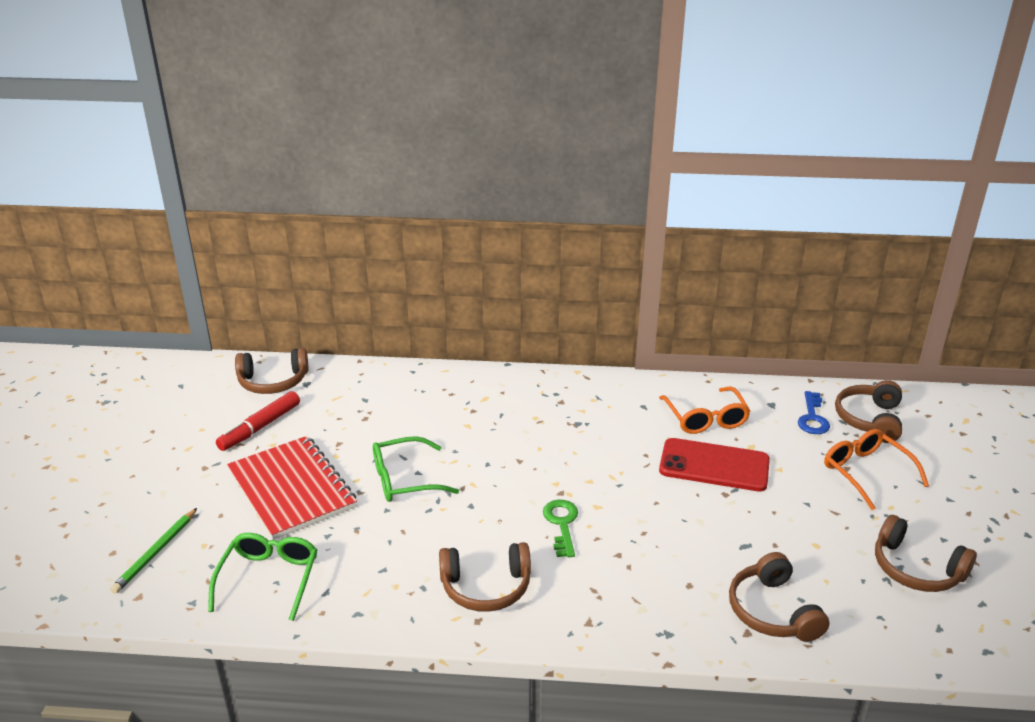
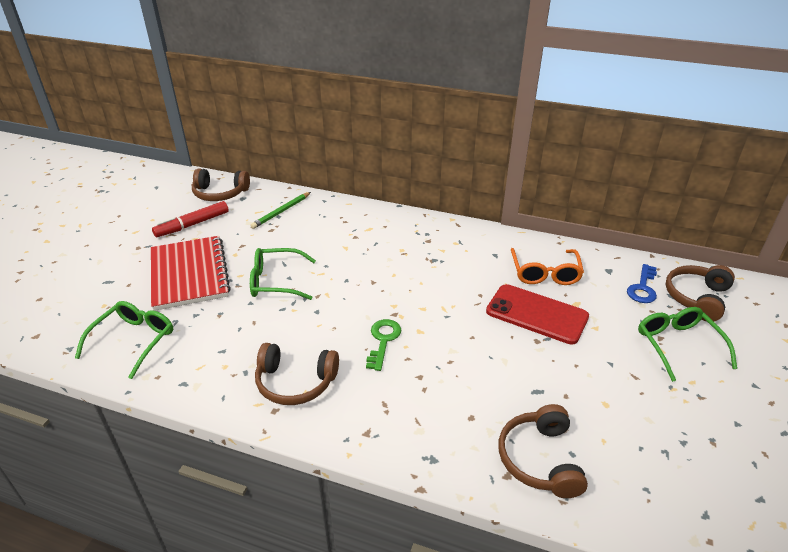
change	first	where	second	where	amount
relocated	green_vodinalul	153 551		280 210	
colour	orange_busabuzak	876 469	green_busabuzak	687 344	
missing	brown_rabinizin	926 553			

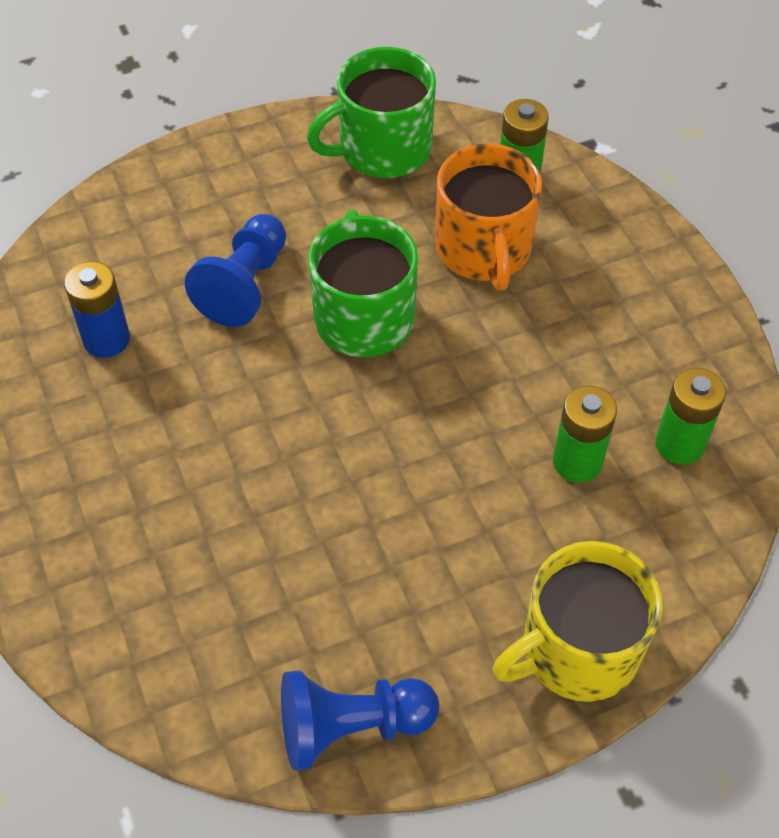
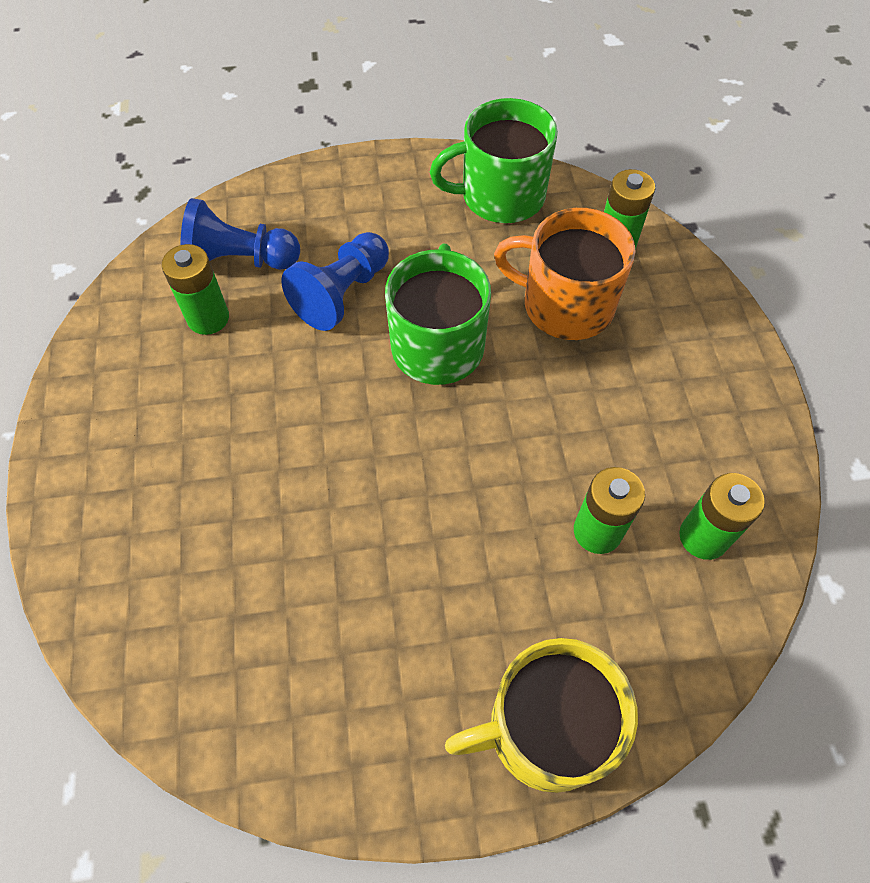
change	first	where	second	where	amount
colour	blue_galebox	97 309	green_galebox	195 289	
relocated	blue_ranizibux	360 720		240 234	
spun	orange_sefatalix	488 217		565 274	105 degrees clockwise

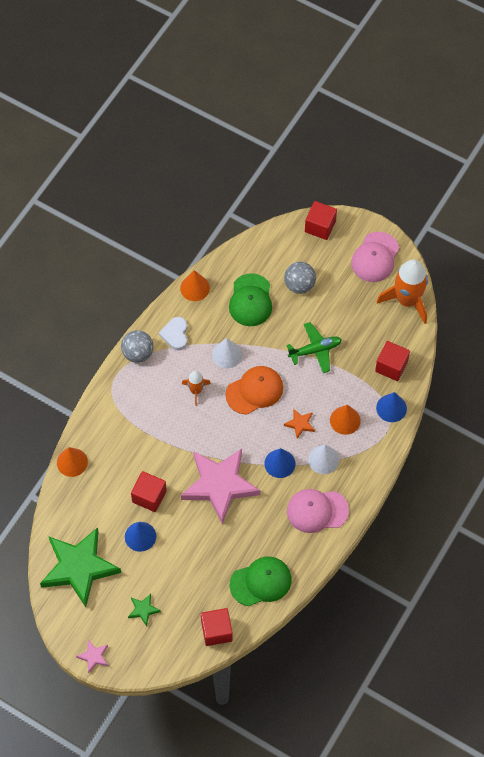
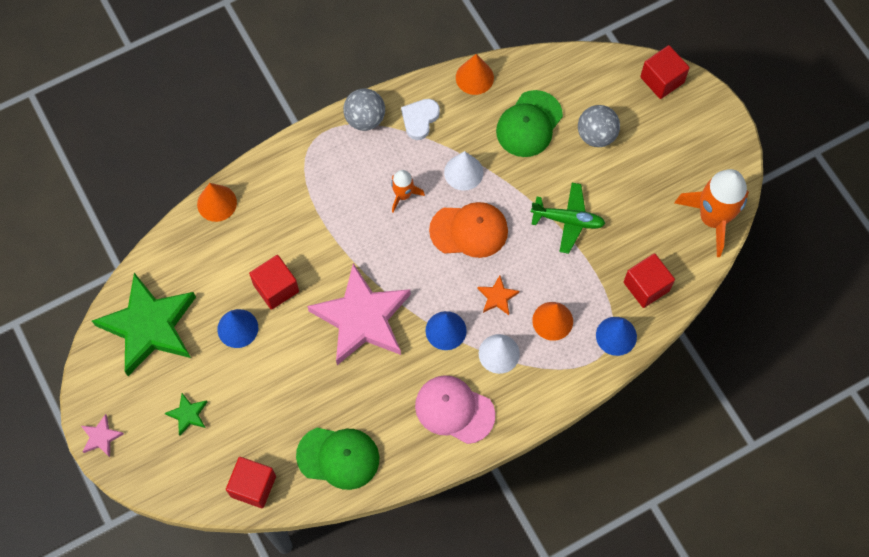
change	first	where	second	where	amount
missing	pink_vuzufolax	375 257			

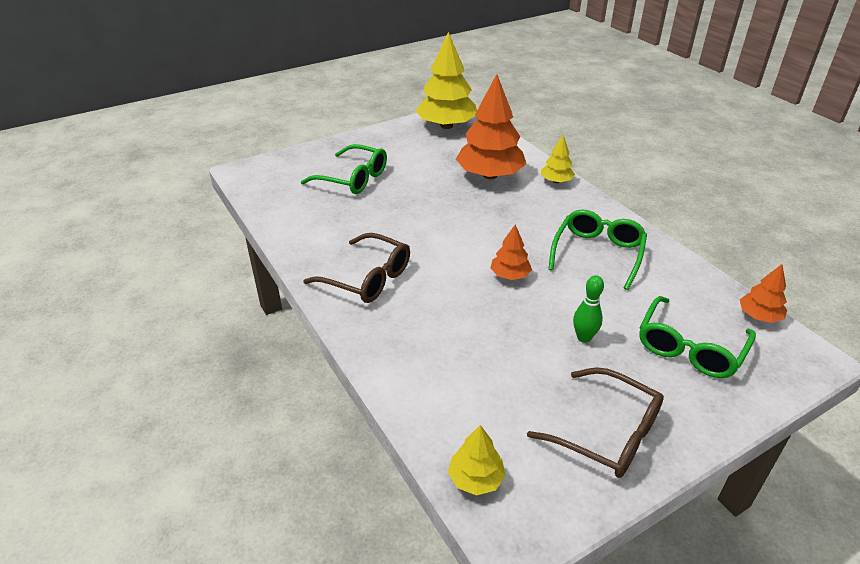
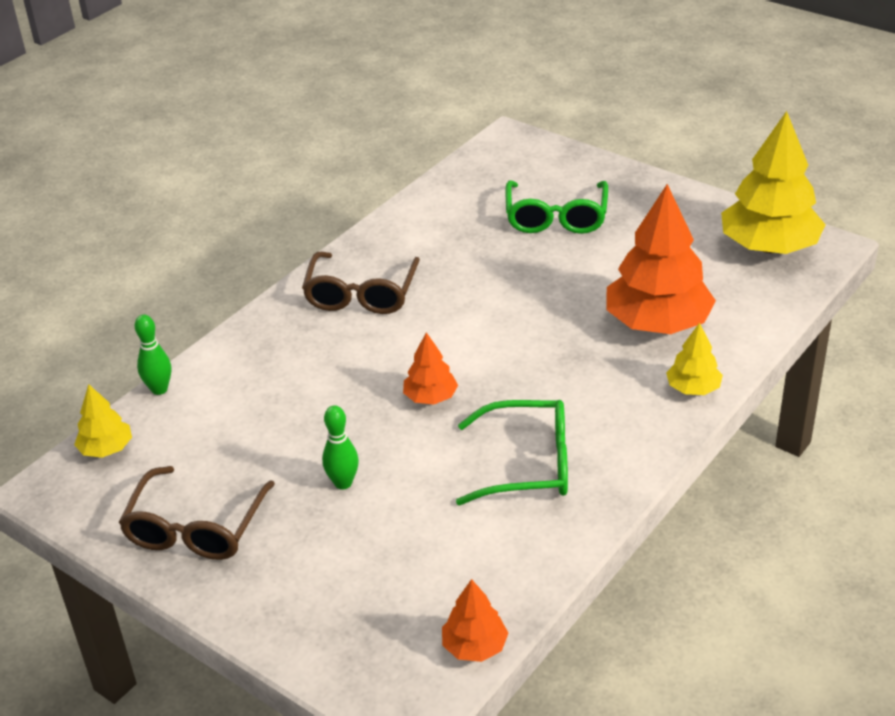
change	first	where	second	where	amount
appeared			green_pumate	153 355	
missing	green_busabuzak	697 337			

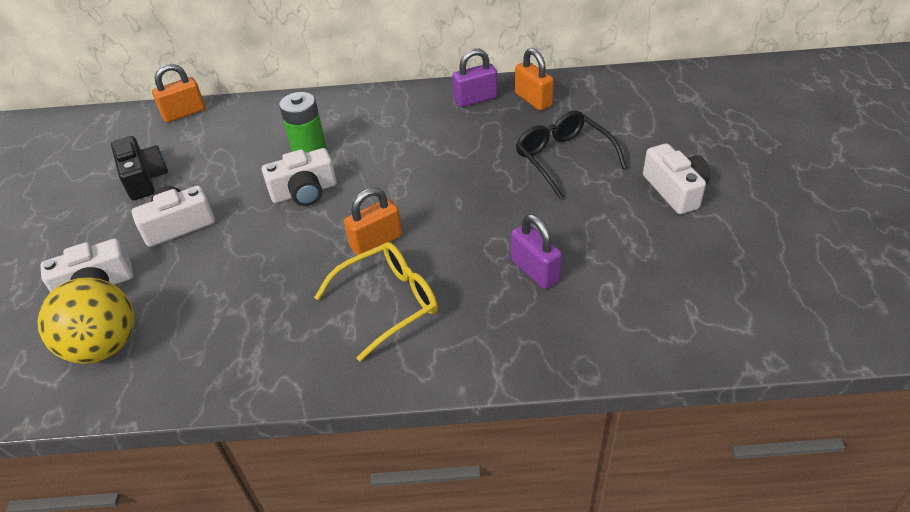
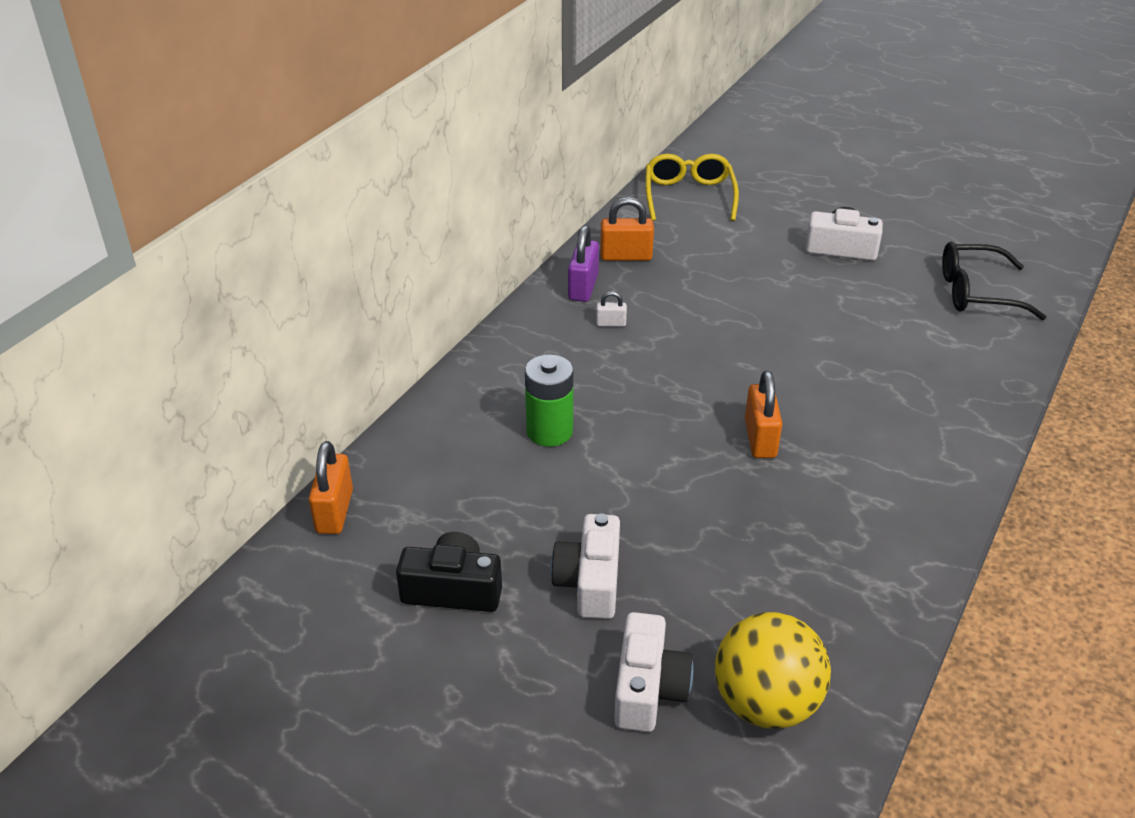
change	first	where	second	where	amount
appeared			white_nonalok	611 309	
relocated	yellow_busabuzak	376 301		692 187	
relocated	black_busabuzak	571 154		994 281	
missing	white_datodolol	299 177			
missing	purple_nonalok	536 251			

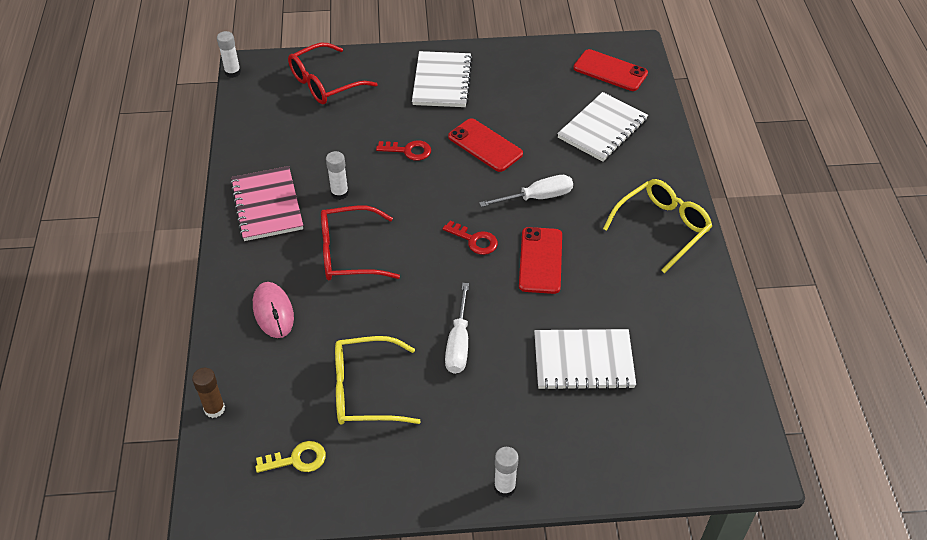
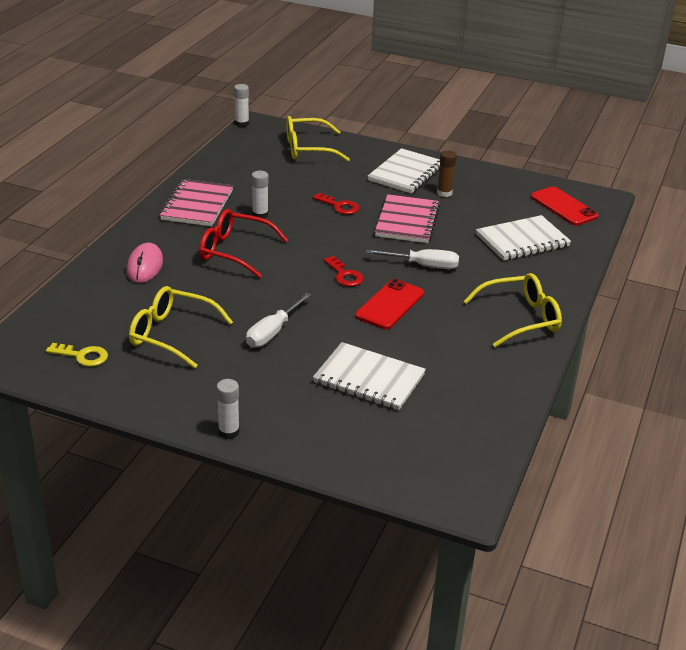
change	first	where	second	where	amount
colour	red_busabuzak	332 73	yellow_busabuzak	318 139	
exchanged	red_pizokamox	485 145	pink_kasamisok	407 218	
relocated	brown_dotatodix	208 393		447 173	

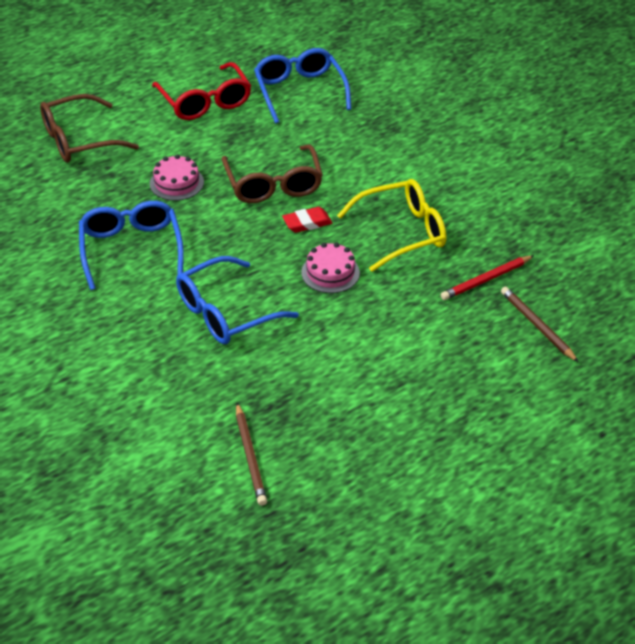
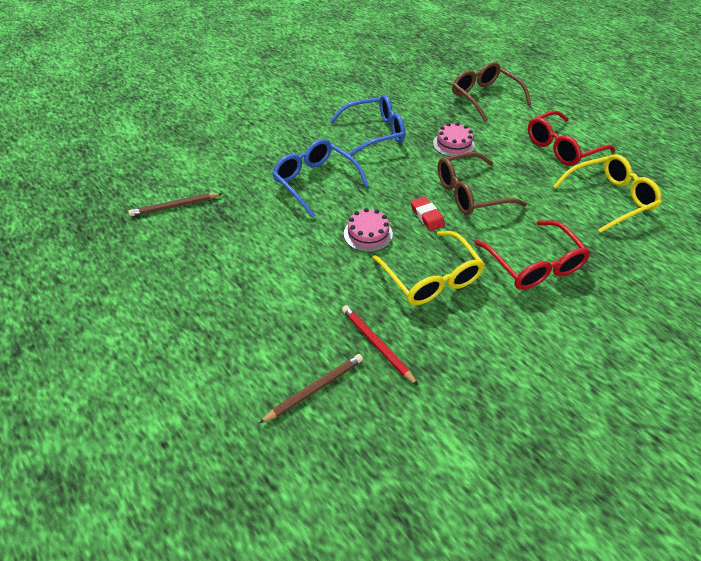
change	first	where	second	where	amount
appeared			red_busabuzak	532 255	
colour	blue_busabuzak	302 85	yellow_busabuzak	607 193	

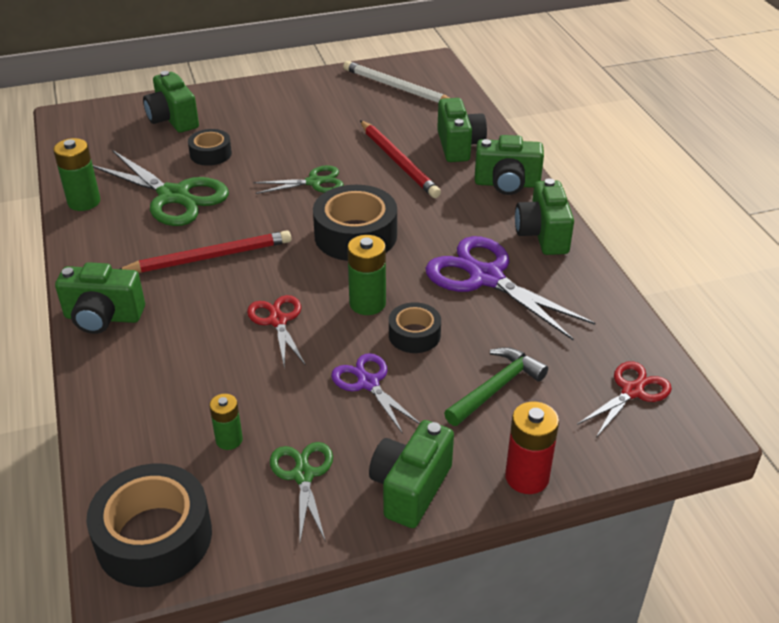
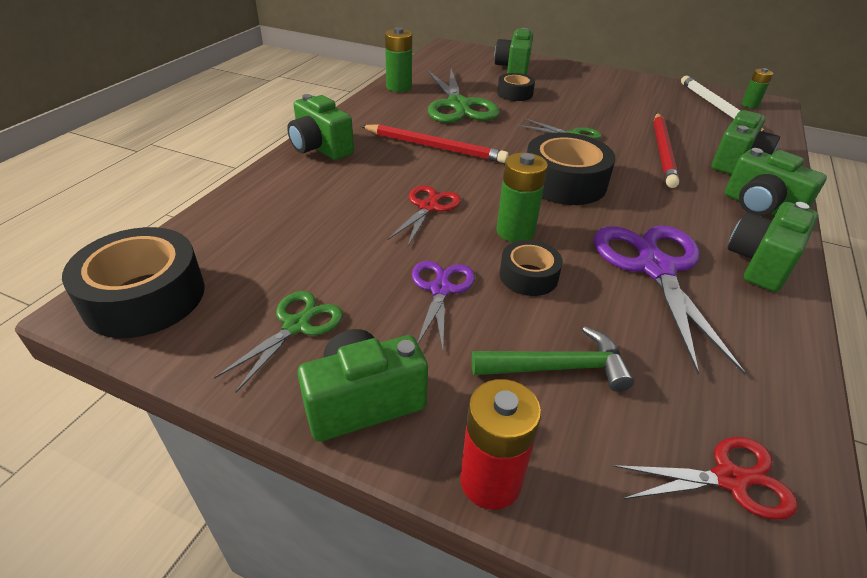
change	first	where	second	where	amount
relocated	green_galebox	226 422		757 88	

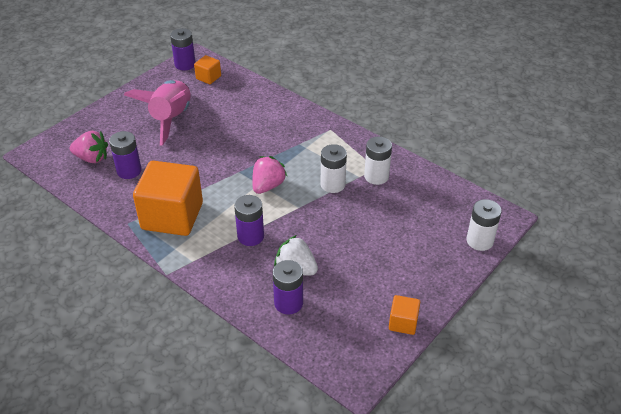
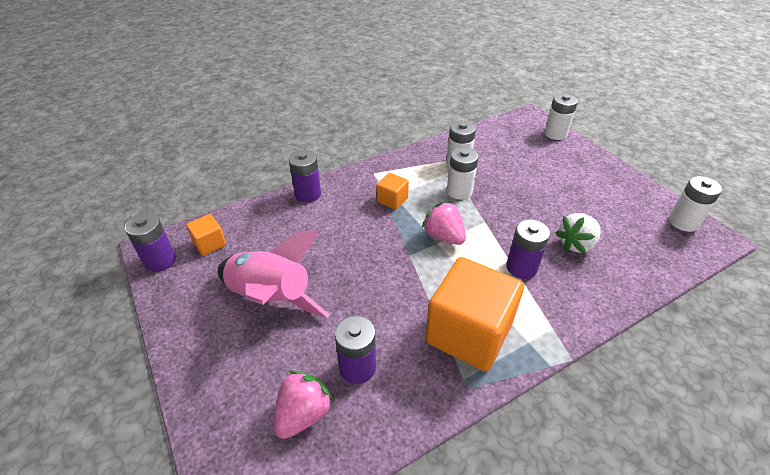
change	first	where	second	where	amount
relocated	purple_galebox	288 287		305 176	
relocated	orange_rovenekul	404 315		393 191	
appeared			white_galebox	695 204	

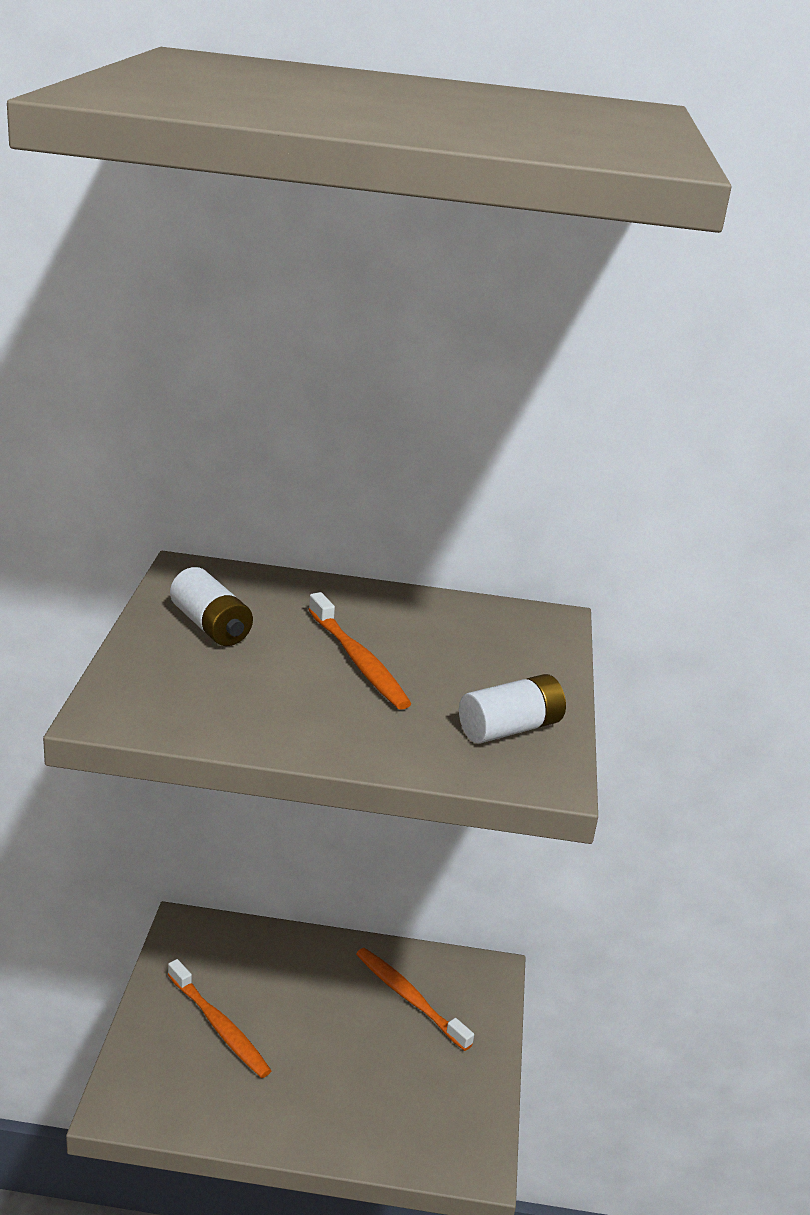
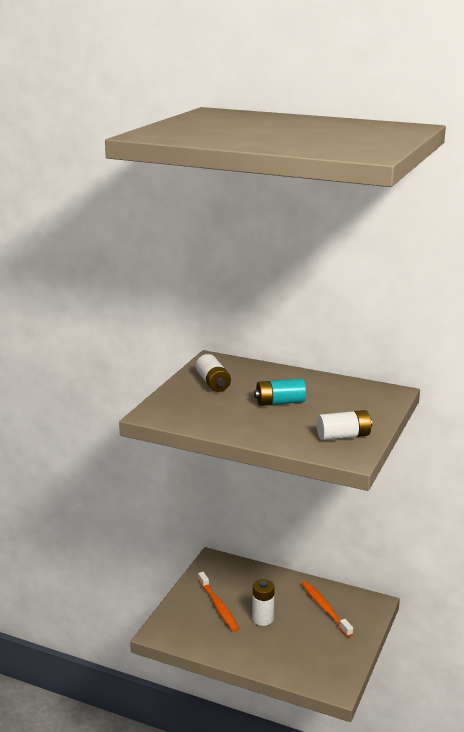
change	first	where	second	where	amount
appeared			white_galebox	263 602	
exchanged	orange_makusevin	359 651	turquoise_galebox	280 392	

